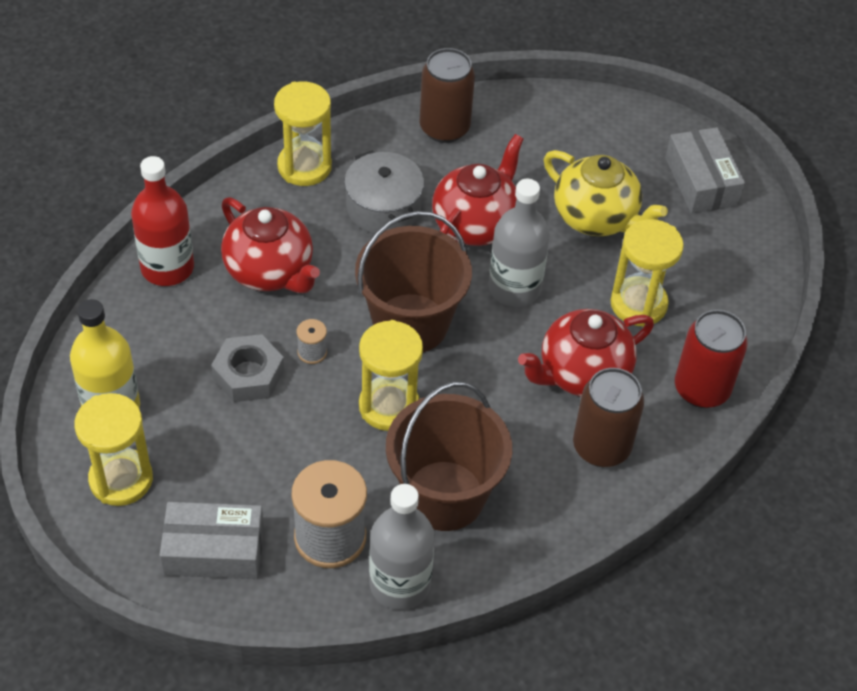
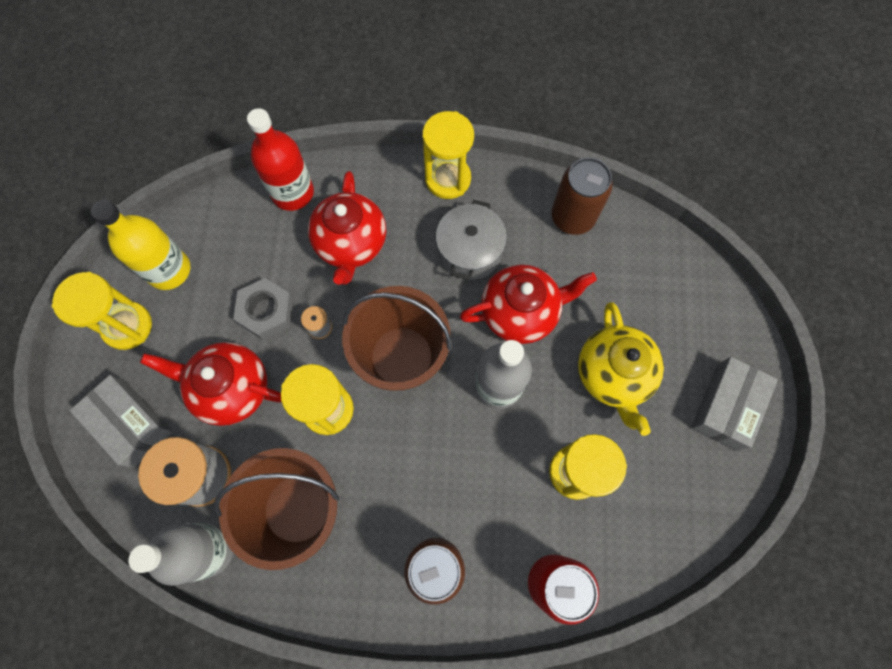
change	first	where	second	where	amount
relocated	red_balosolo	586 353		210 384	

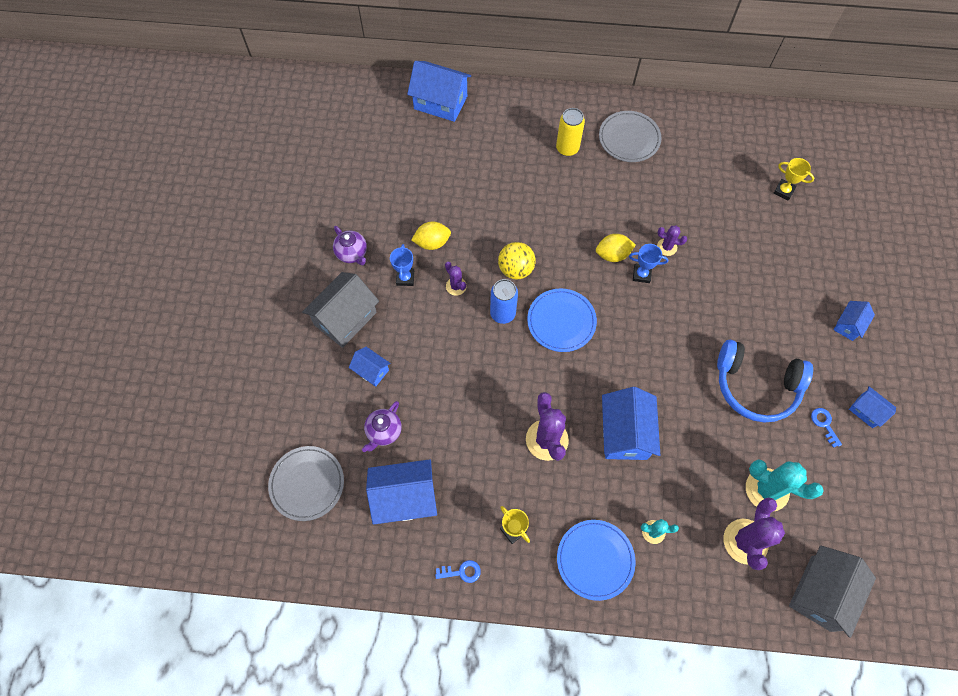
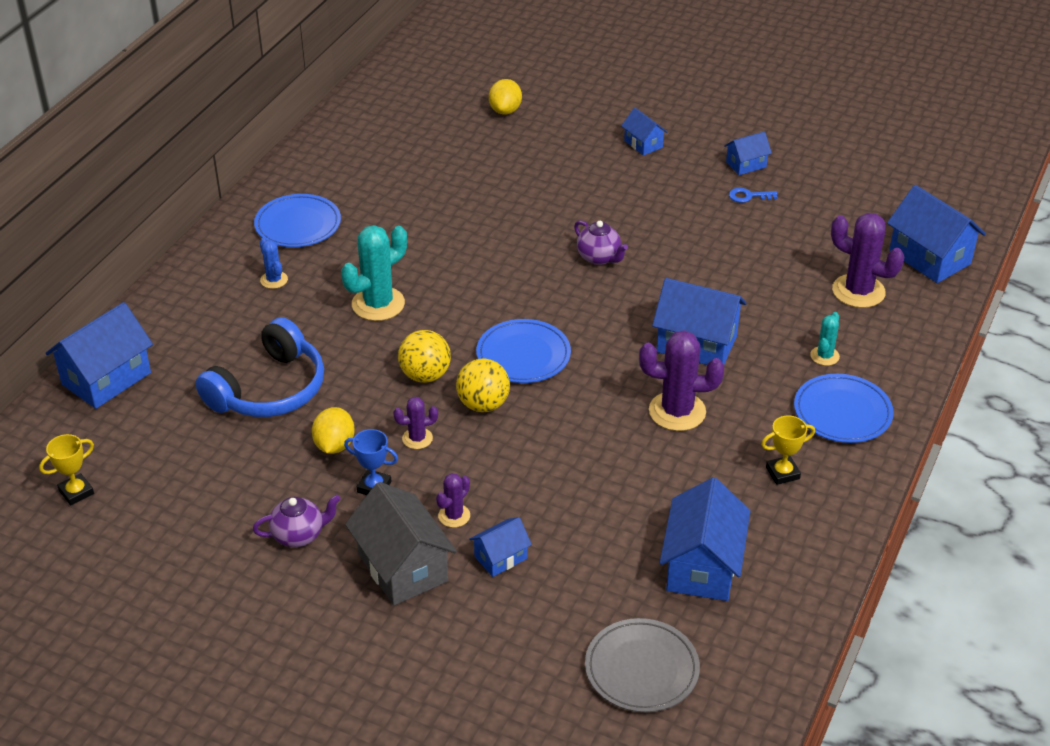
change	first	where	second	where	amount
relocated	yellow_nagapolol	794 179		66 469	
relocated	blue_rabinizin	765 381		260 367	
colour	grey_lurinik	630 136	blue_lurinik	297 220	
exchanged	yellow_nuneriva	570 132	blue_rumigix	274 263	
relocated	turquoise_rumigix	785 485		374 273	
relocated	purple_rumigix	672 240		453 500	
exchanged	blue_nuneriva	504 301	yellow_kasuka	483 385	
relocated	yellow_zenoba	616 248		505 97	
relocated	purple_balosolo	382 426		601 242	
colour	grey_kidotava	832 591	blue_kidotava	936 234	
missing	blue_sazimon	458 571			
missing	blue_nagapolol	648 263			

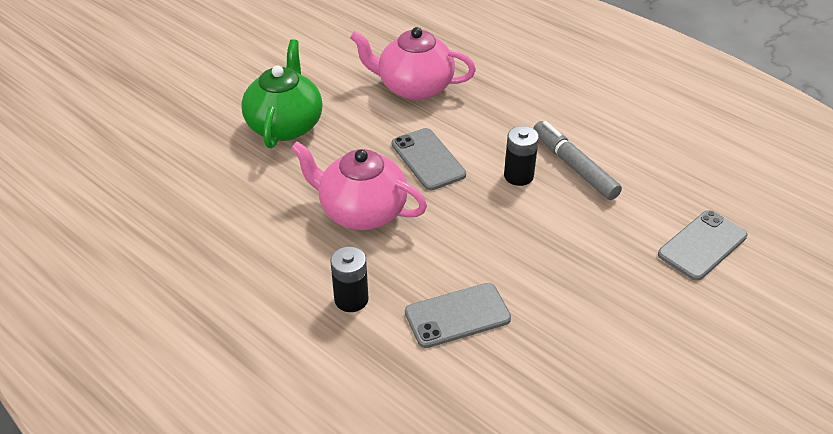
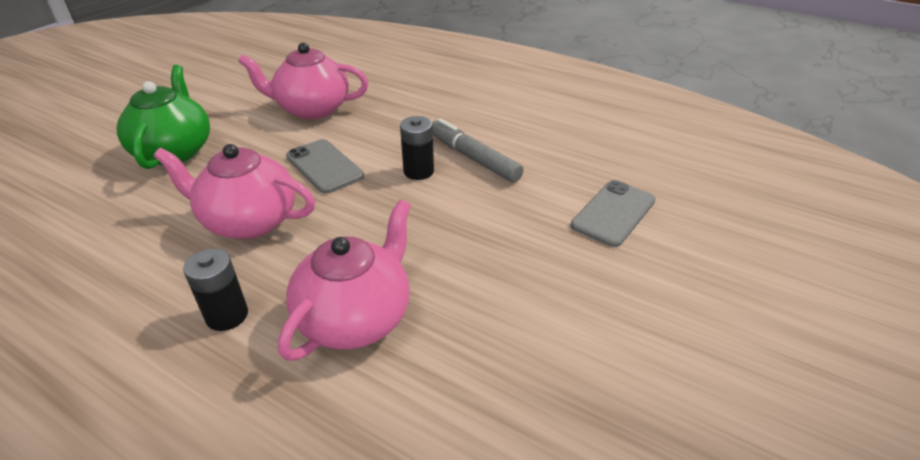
change	first	where	second	where	amount
exchanged	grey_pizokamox	458 315	pink_balosolo	344 280	

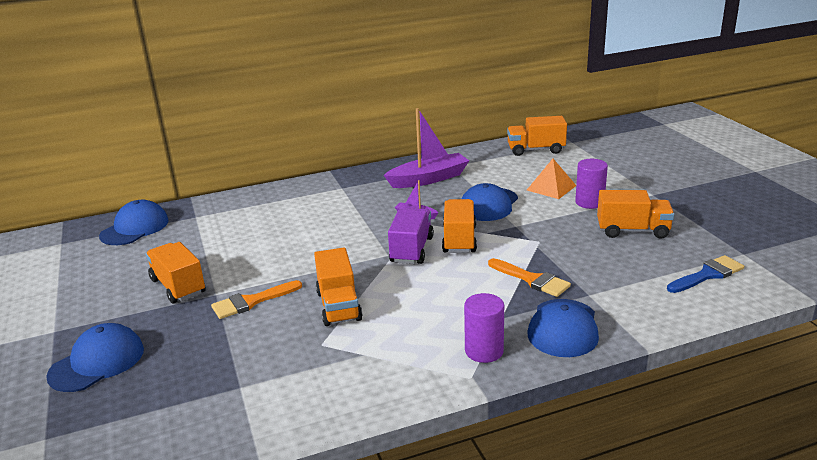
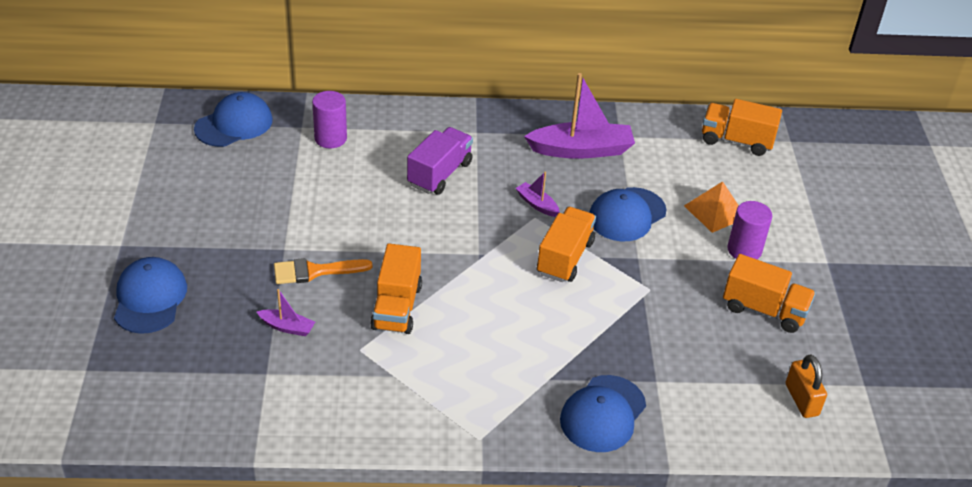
change	first	where	second	where	amount
spun	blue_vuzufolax	95 357		150 295	60 degrees counterclockwise
appeared			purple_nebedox	286 312	
relocated	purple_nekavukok	484 328		329 119	
relocated	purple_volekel	411 236		440 161	
exchanged	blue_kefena	705 274	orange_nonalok	806 386	
missing	orange_volekel	176 273			
missing	orange_kefena	529 277			

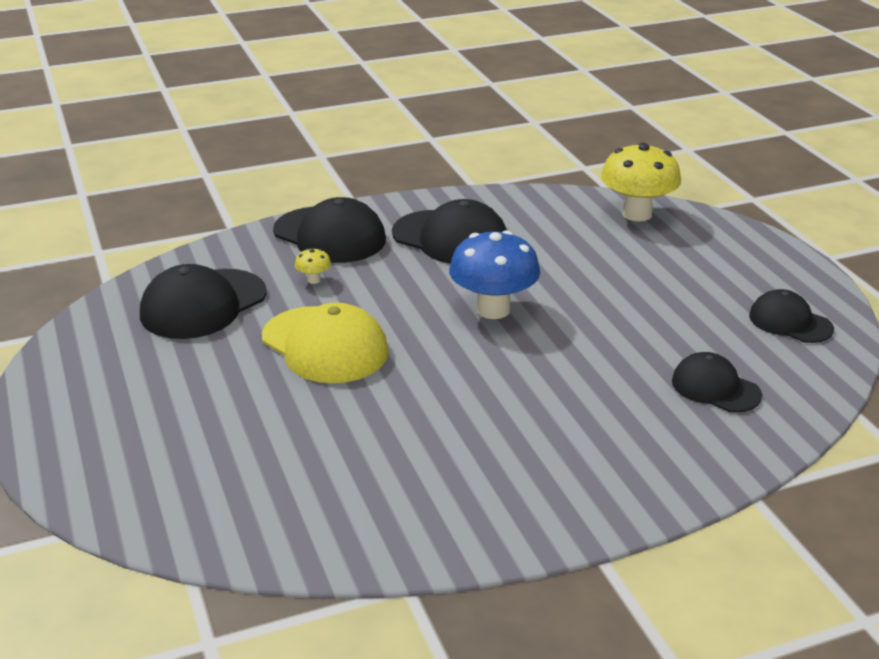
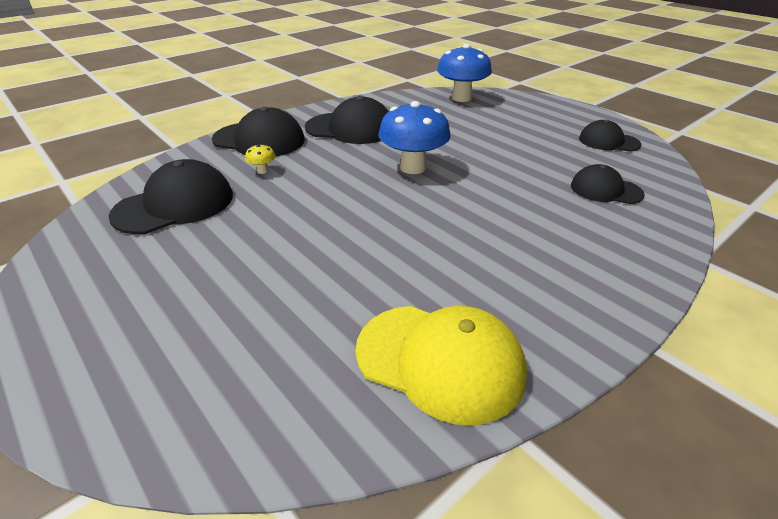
change	first	where	second	where	amount
spun	black_vuzufolax	203 301		170 196	150 degrees counterclockwise
relocated	yellow_vuzufolax	325 343		441 365	
colour	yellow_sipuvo	641 182	blue_sipuvo	464 73	

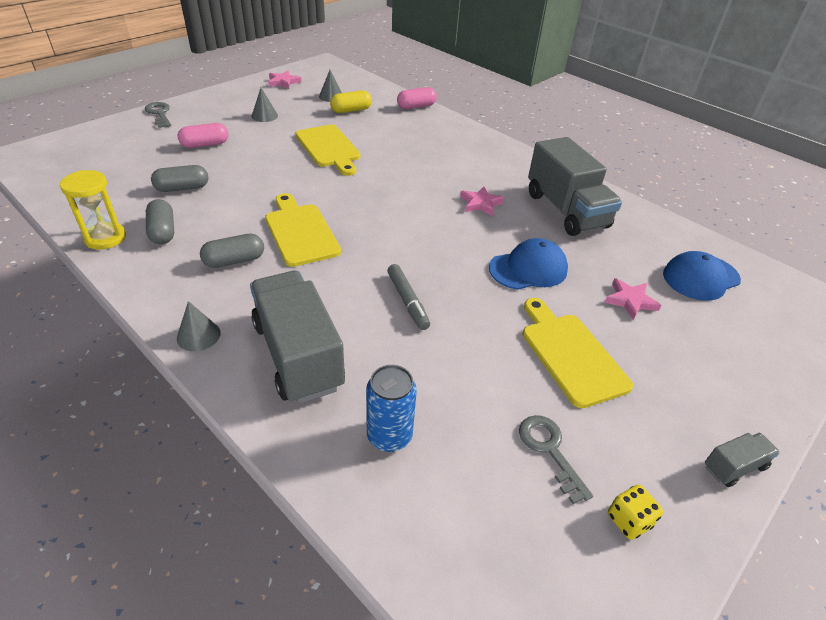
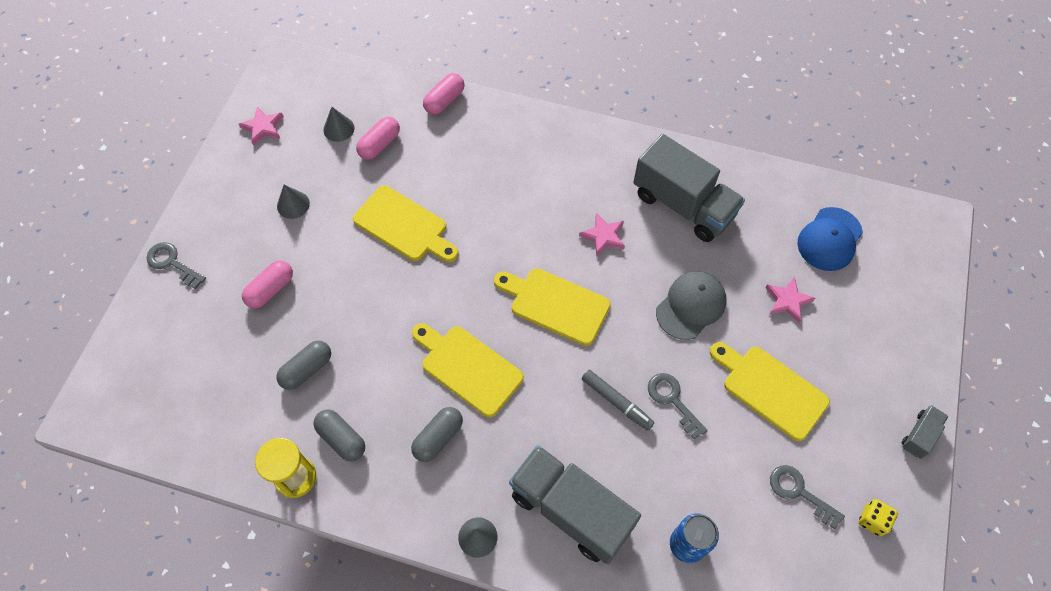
change	first	where	second	where	amount
colour	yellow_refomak	351 101	pink_refomak	378 138	
appeared			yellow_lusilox	552 307	
appeared			grey_sazimon	678 406	
colour	blue_vuzufolax	528 264	grey_vuzufolax	691 305	

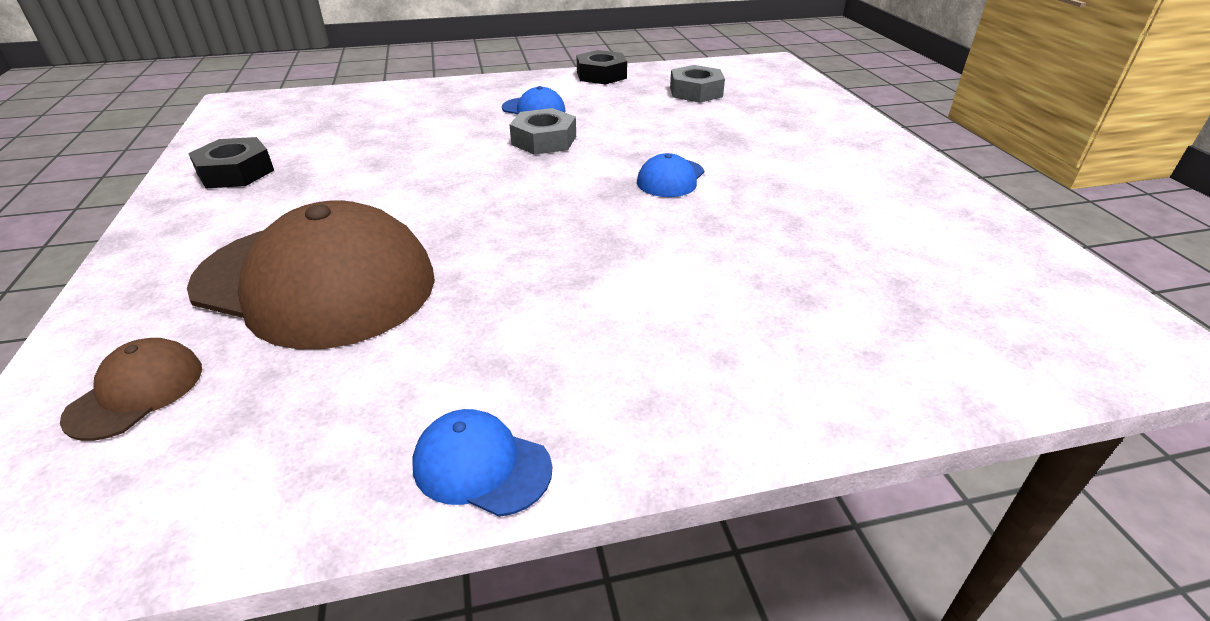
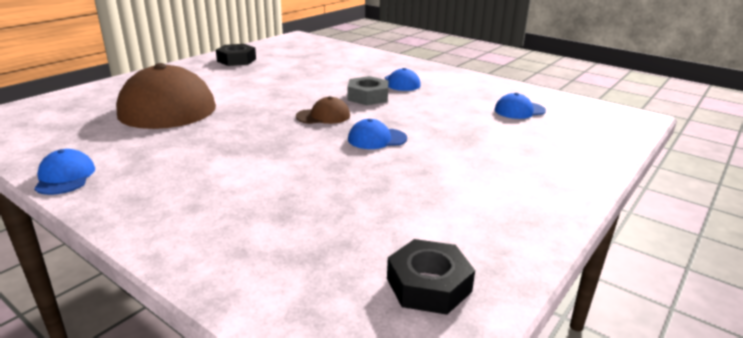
change	first	where	second	where	amount
relocated	brown_vuzufolax	131 389		323 110	
relocated	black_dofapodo	601 67		431 277	
exchanged	grey_dofapodo	697 84	blue_vuzufolax	520 106	

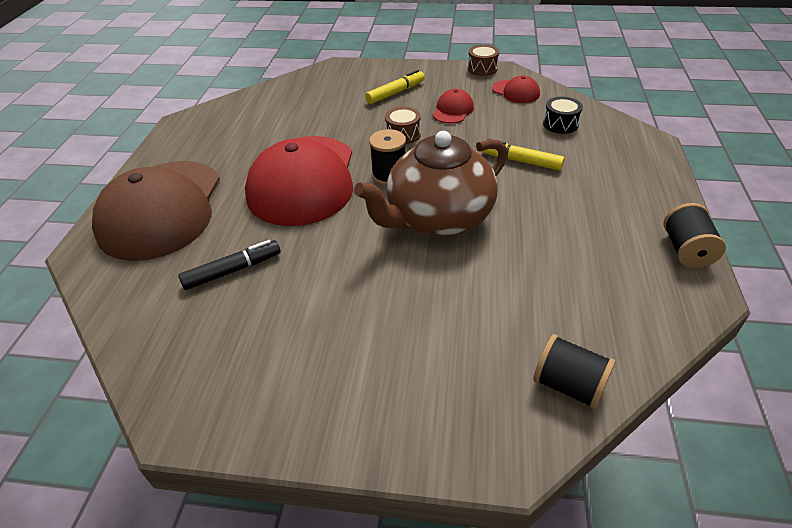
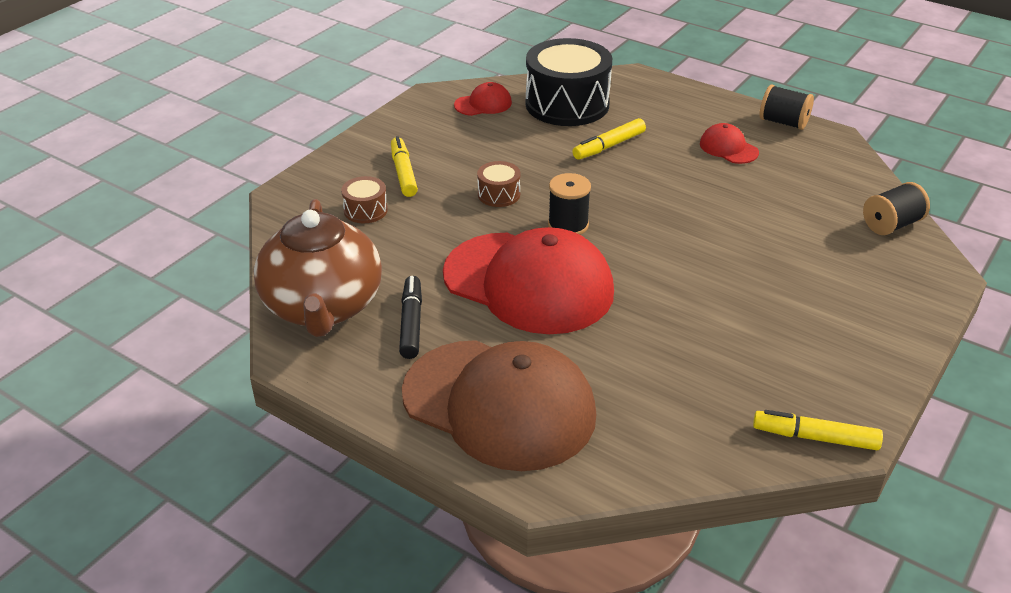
change	first	where	second	where	amount
relocated	brown_balosolo	430 184		318 268	
relocated	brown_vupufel	483 60		364 199	
relocated	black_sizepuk	229 265		410 317	
size	black_vupufel	563 115		569 82	x2.22
relocated	red_vuzufolax	453 106		729 143	
appeared			yellow_sizepuk	818 430	

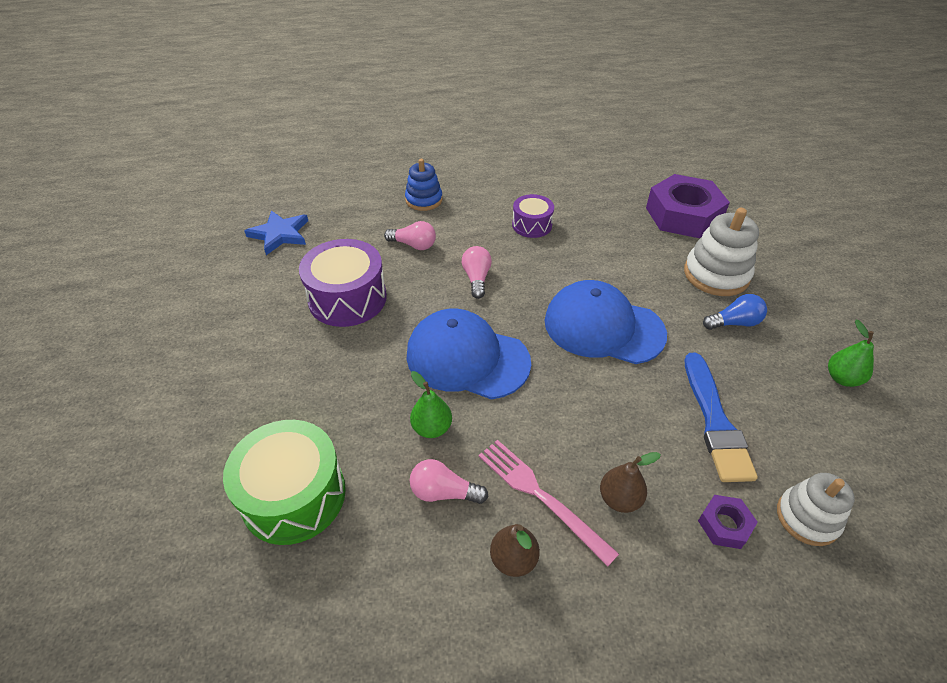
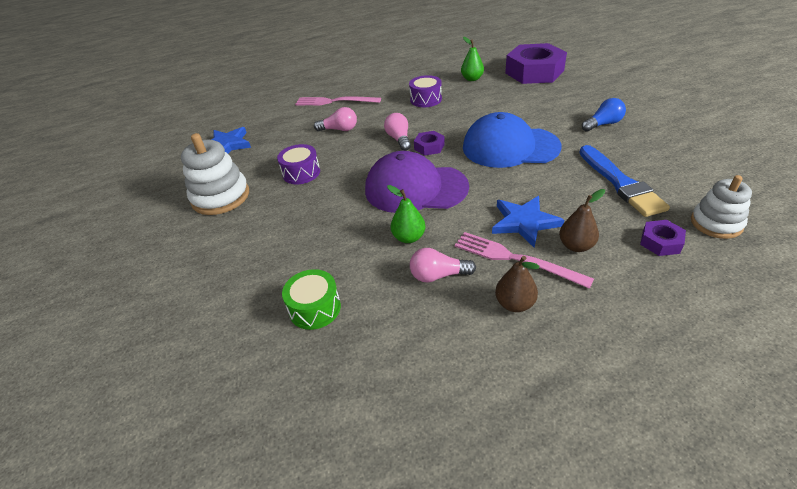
change	first	where	second	where	amount
relocated	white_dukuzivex	721 252		215 174	
size	purple_vupufel	343 283		298 164	x0.58
size	green_vupufel	284 482		311 299	x0.58
exchanged	blue_dukuzivex	424 185	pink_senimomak	338 100	
colour	blue_vuzufolax	468 354	purple_vuzufolax	417 182	
appeared			purple_dofapodo	429 143	
relocated	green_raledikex	851 353		472 59	
appeared			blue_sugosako	528 222	

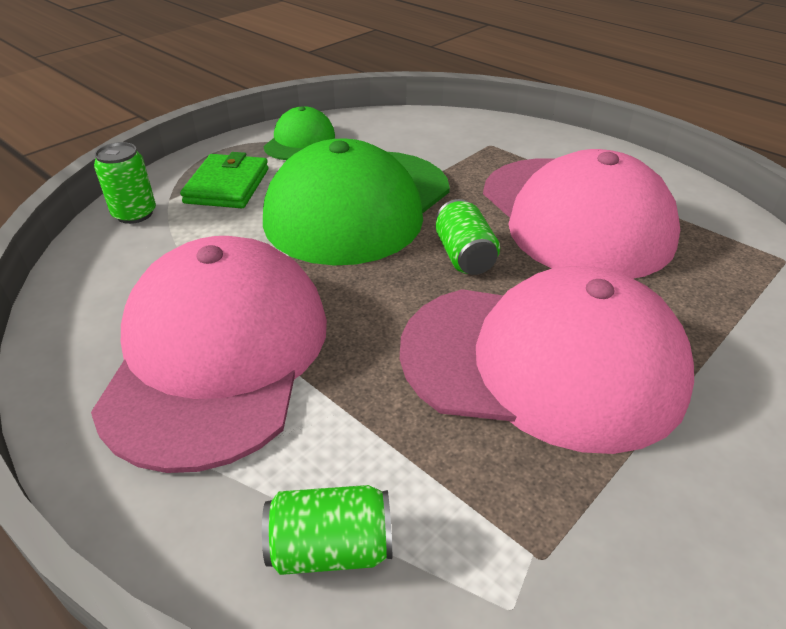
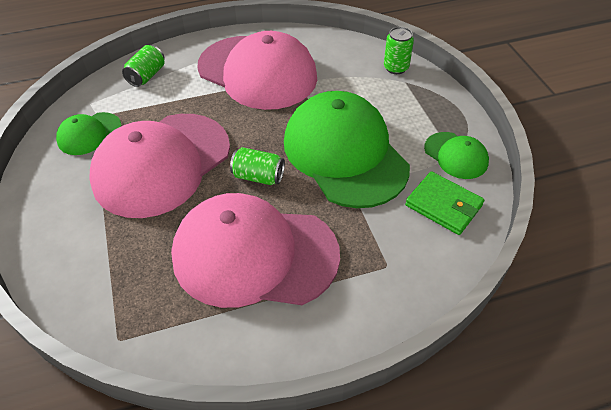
change	first	where	second	where	amount
appeared			green_vuzufolax	89 133	
relocated	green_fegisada	224 180		445 203	

